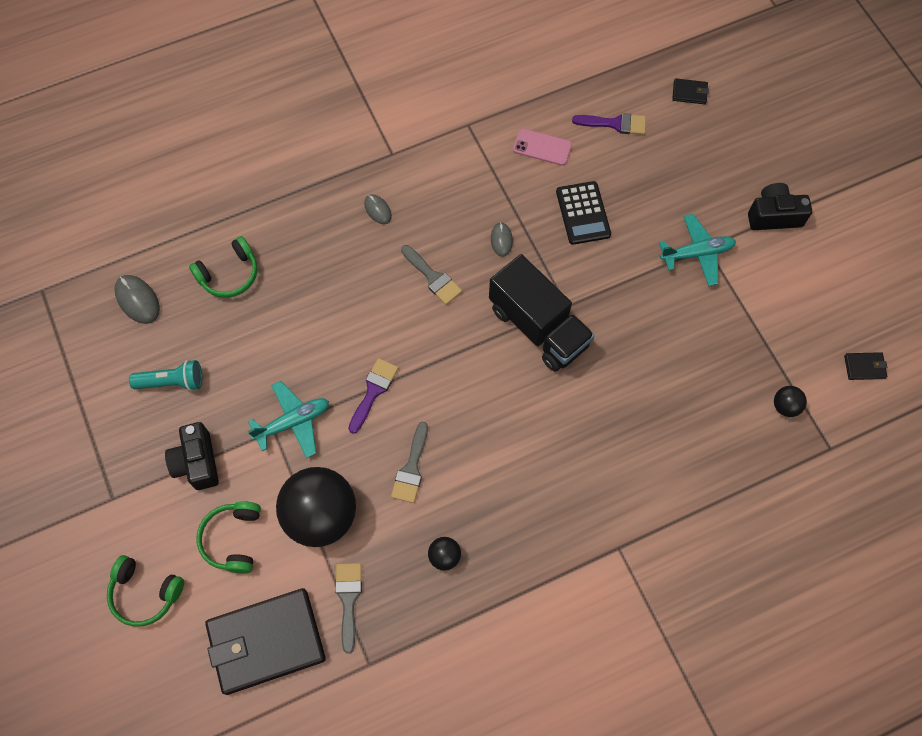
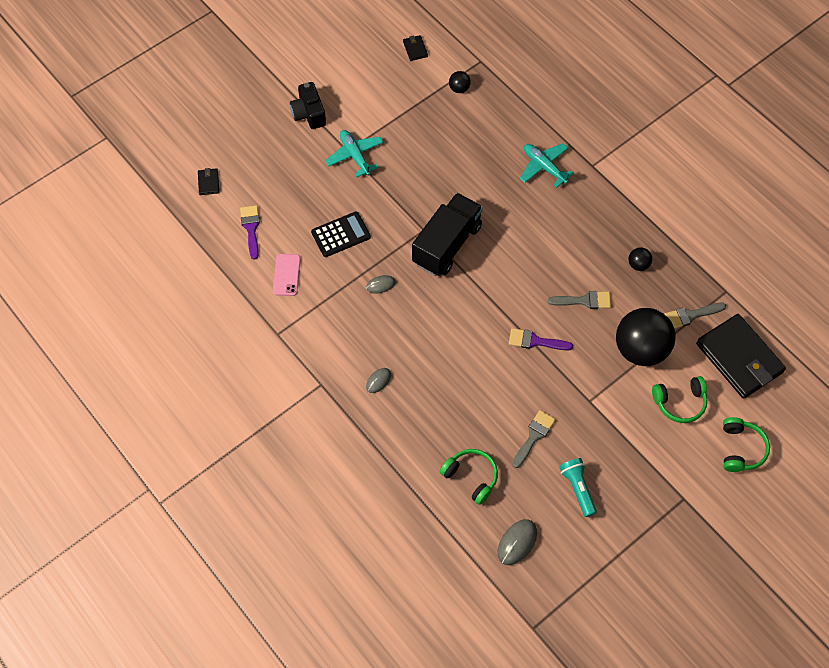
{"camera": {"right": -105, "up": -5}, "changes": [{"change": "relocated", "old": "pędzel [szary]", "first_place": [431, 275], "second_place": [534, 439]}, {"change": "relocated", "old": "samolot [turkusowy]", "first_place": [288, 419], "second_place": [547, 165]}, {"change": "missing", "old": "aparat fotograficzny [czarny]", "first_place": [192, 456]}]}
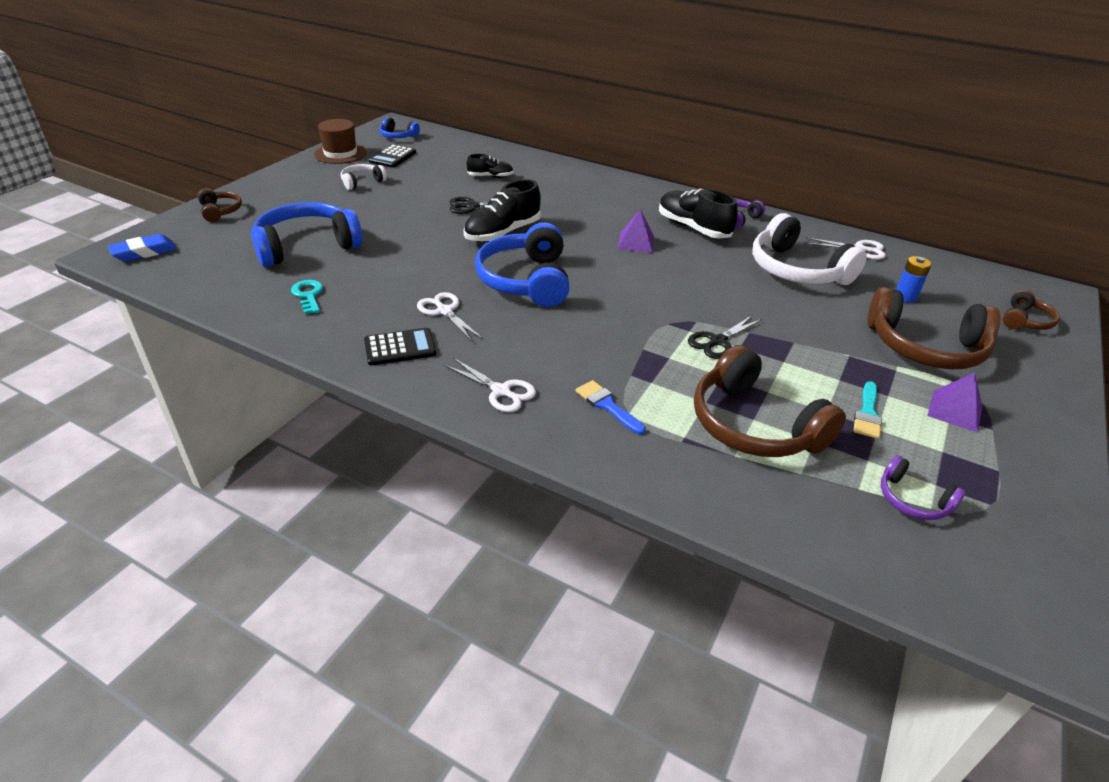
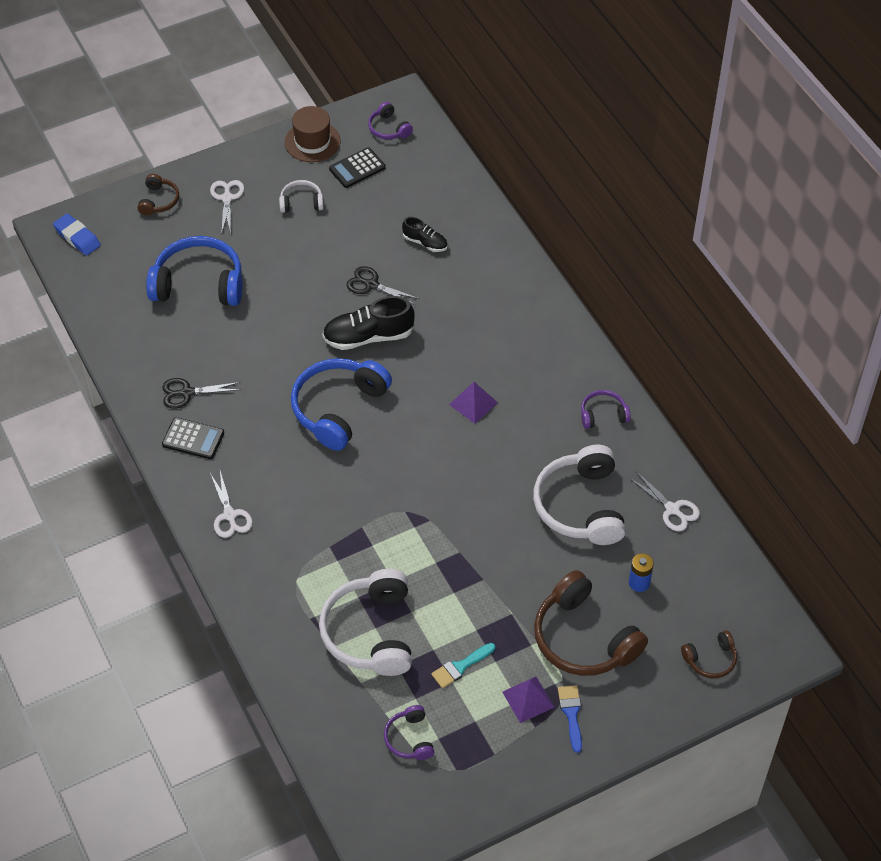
{"camera": {"right": 35, "up": 15}, "changes": [{"change": "spun", "old": "gumka do mazania [niebieski]", "first_place": [142, 248], "second_place": [77, 235], "degrees": 45}, {"change": "relocated", "old": "nożyczki [czarny]", "first_place": [725, 337], "second_place": [201, 393]}, {"change": "relocated", "old": "nożyczki [biały]", "first_place": [450, 317], "second_place": [227, 207]}, {"change": "colour", "old": "słuchawki [brązowy]", "new": "słuchawki [biały]", "first_place": [770, 401], "second_place": [365, 622]}, {"change": "colour", "old": "słuchawki [niebieski]", "new": "słuchawki [fioletowy]", "first_place": [399, 127], "second_place": [390, 120]}, {"change": "relocated", "old": "pędzel [niebieski]", "first_place": [611, 407], "second_place": [570, 719]}, {"change": "missing", "old": "klucz [turkusowy]", "first_place": [307, 297]}, {"change": "missing", "old": "but [czarny]", "first_place": [698, 213]}]}
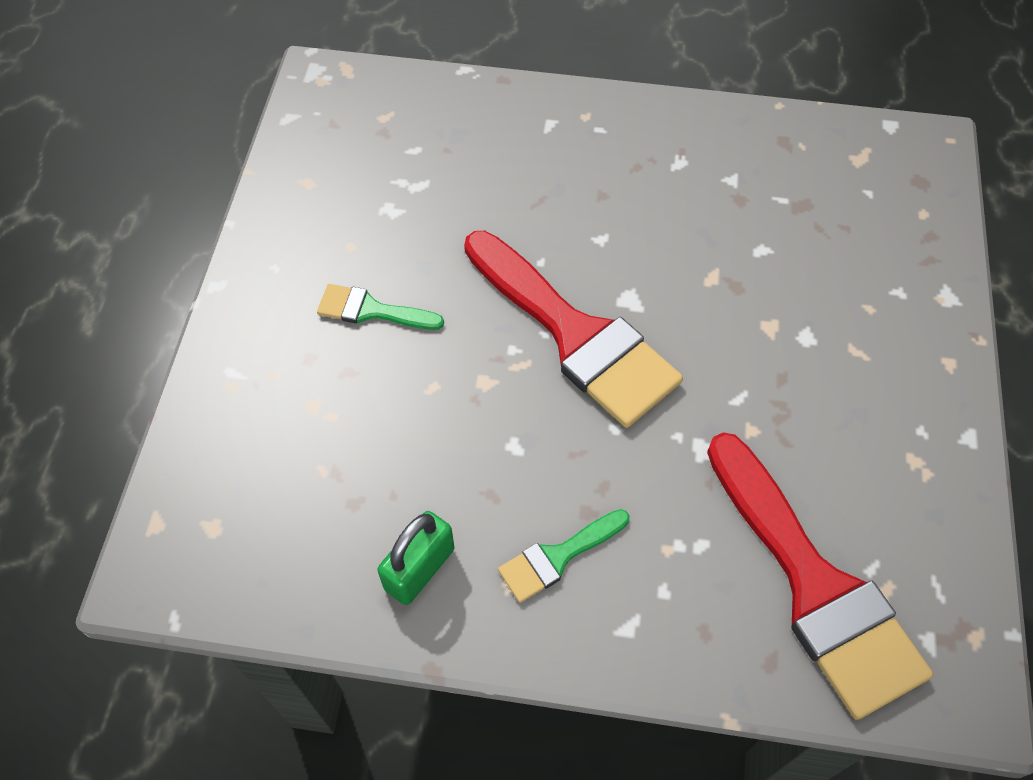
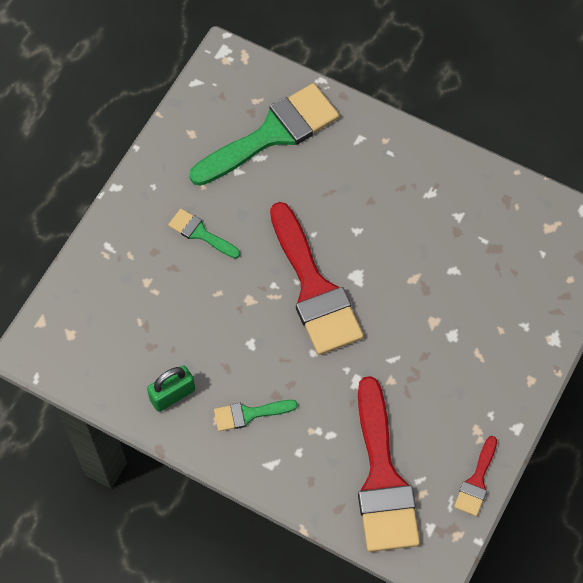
{"camera": {"right": 20, "up": 5}, "changes": [{"change": "appeared", "new": "pędzel [zielony]", "second_place": [264, 134]}, {"change": "appeared", "new": "pędzel [czerwony]", "second_place": [475, 476]}]}
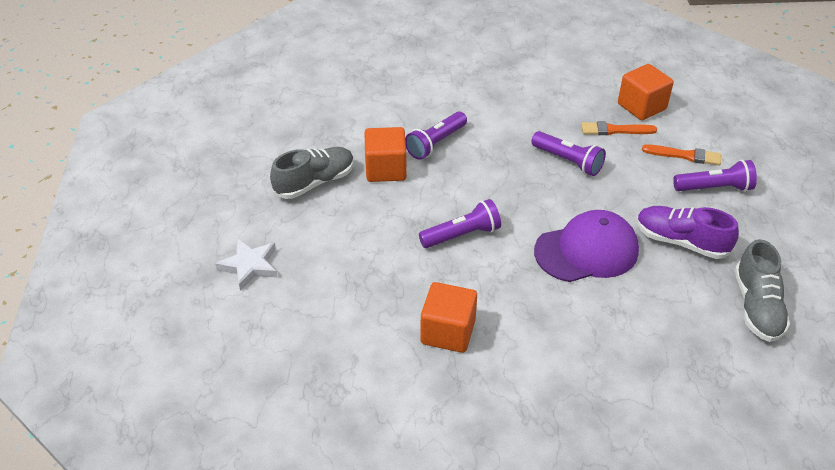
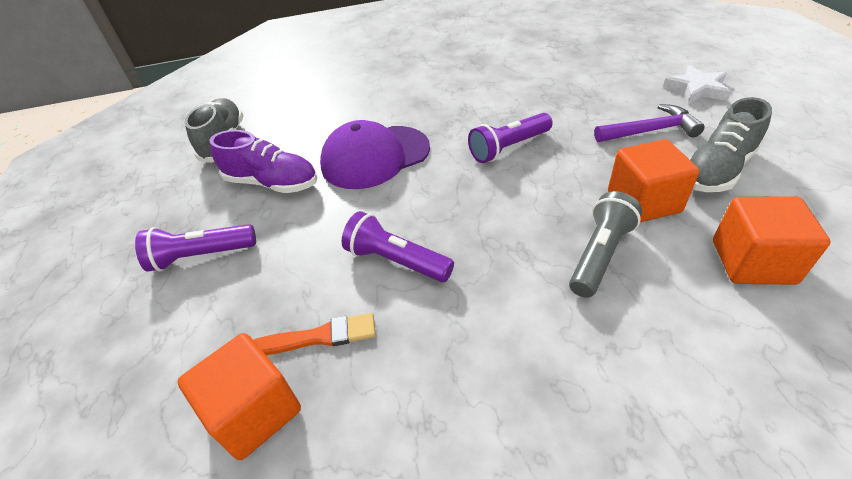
{"camera": {"right": 175, "up": 0}, "changes": [{"change": "colour", "old": "latarka [fioletowy]", "new": "latarka [szary]", "first_place": [436, 135], "second_place": [605, 244]}, {"change": "appeared", "new": "młotek [fioletowy]", "second_place": [649, 123]}, {"change": "relocated", "old": "sześcian [pomarańczowy]", "first_place": [449, 317], "second_place": [771, 240]}, {"change": "missing", "old": "pędzel [pomarańczowy]", "first_place": [681, 155]}]}
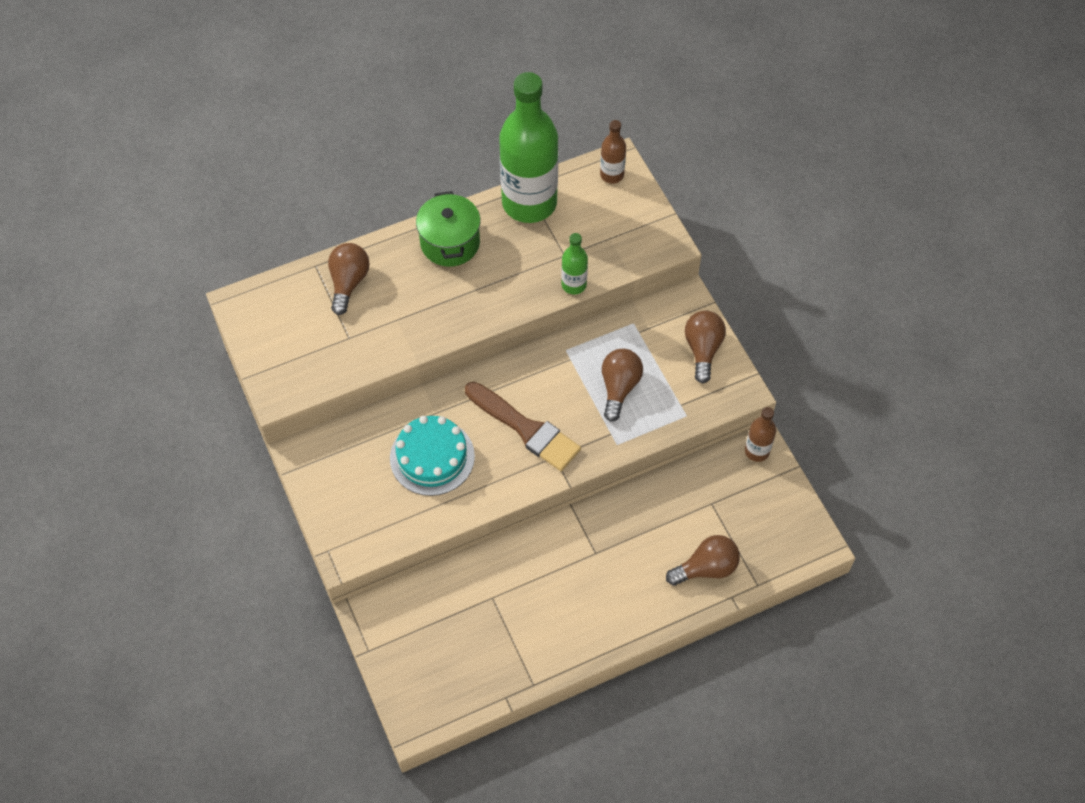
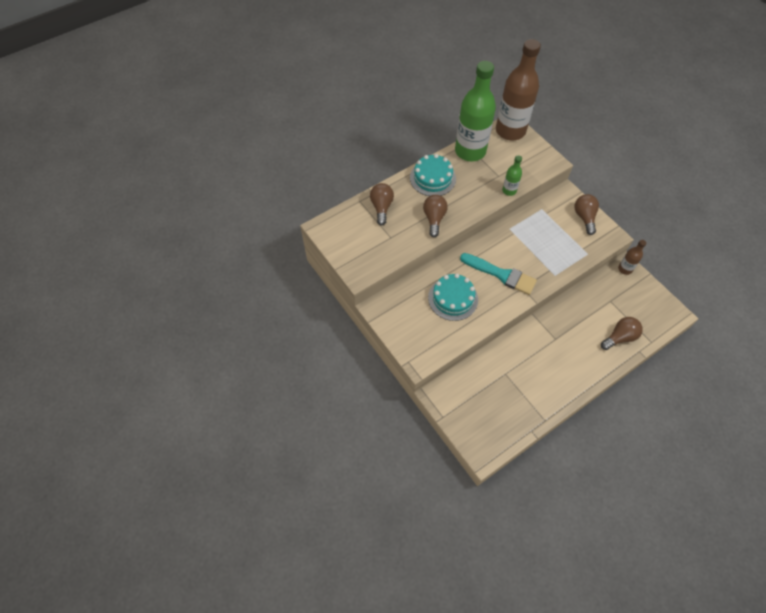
{"camera": {"right": -10, "up": 0}, "changes": [{"change": "exchanged", "old": "garnek [zielony]", "new": "tort [turkusowy]", "first_place": [448, 229], "second_place": [433, 175]}, {"change": "relocated", "old": "żarówka [brązowy]", "first_place": [622, 385], "second_place": [435, 216]}, {"change": "colour", "old": "pędzel [brązowy]", "new": "pędzel [turkusowy]", "first_place": [523, 426], "second_place": [498, 274]}, {"change": "size", "old": "butelka [brązowy]", "first_place": [613, 152], "second_place": [518, 89], "factor": 2.27}]}
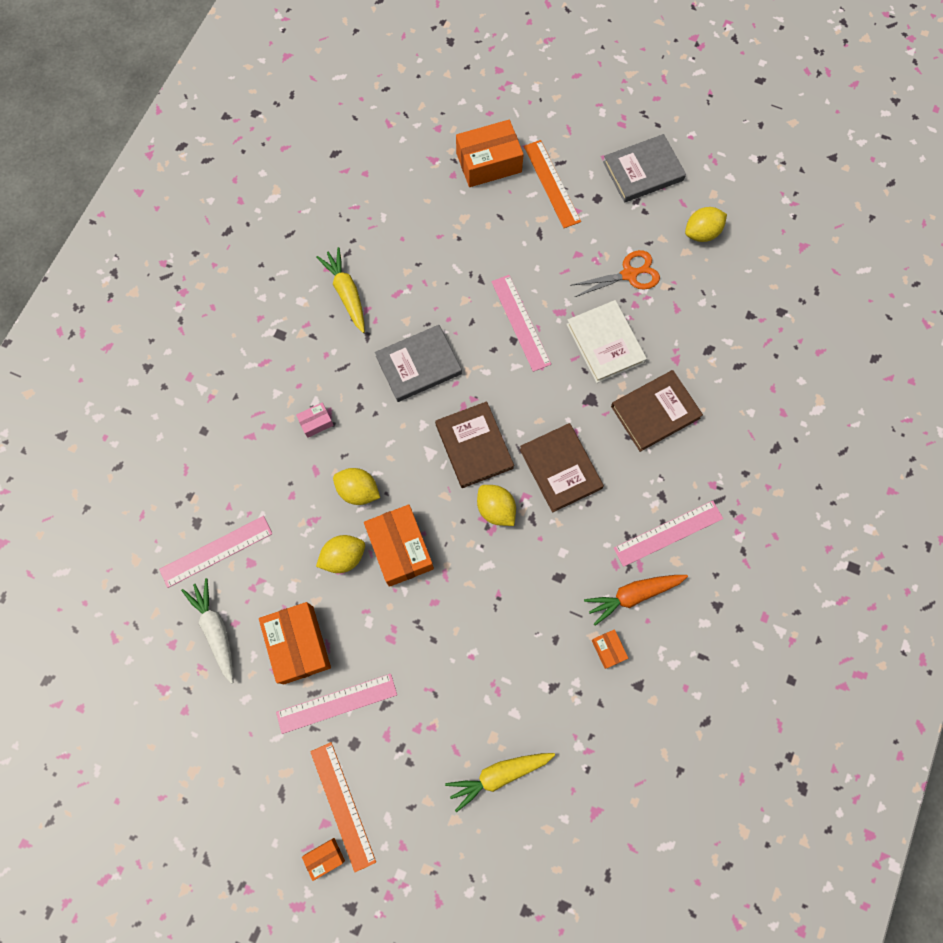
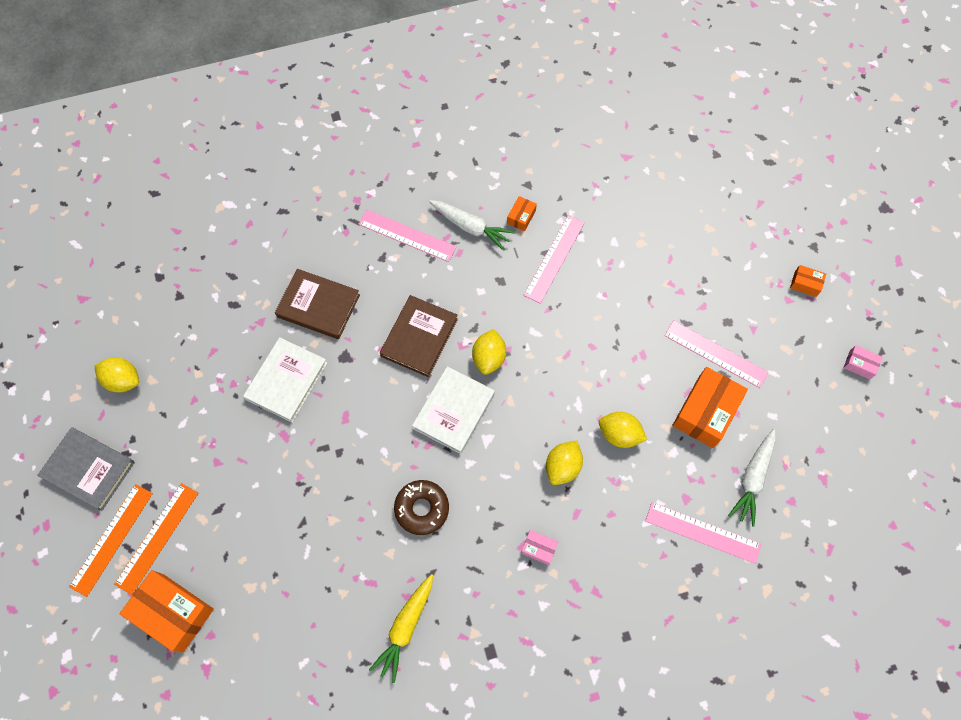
{"camera": {"right": -130, "up": -5}, "changes": [{"change": "relocated", "old": "linijka [pomarańczowy]", "first_place": [343, 807], "second_place": [111, 540]}, {"change": "exchanged", "old": "książka [szary]", "new": "donut [brązowy]", "first_place": [418, 363], "second_place": [421, 507]}, {"change": "colour", "old": "książka [brązowy]", "new": "książka [biały]", "first_place": [474, 444], "second_place": [453, 410]}, {"change": "colour", "old": "marchewka [pomarańczowy]", "new": "marchewka [biały]", "first_place": [636, 600], "second_place": [472, 225]}, {"change": "relocated", "old": "linijka [różowy]", "first_place": [521, 323], "second_place": [554, 259]}, {"change": "spun", "old": "cytryna [żółty]", "first_place": [356, 486], "second_place": [564, 463], "degrees": 45}, {"change": "appeared", "new": "pudełko [różowy]", "second_place": [863, 362]}, {"change": "missing", "old": "pudełko [pomarańczowy]", "first_place": [399, 546]}, {"change": "missing", "old": "marchewka [żółty]", "first_place": [500, 783]}, {"change": "missing", "old": "nożyczki [pomarańczowy]", "first_place": [615, 273]}]}
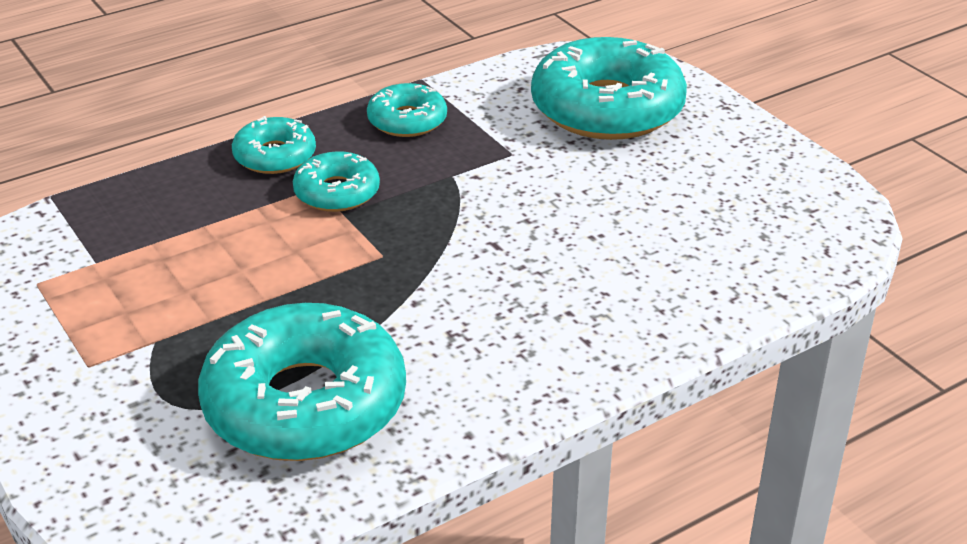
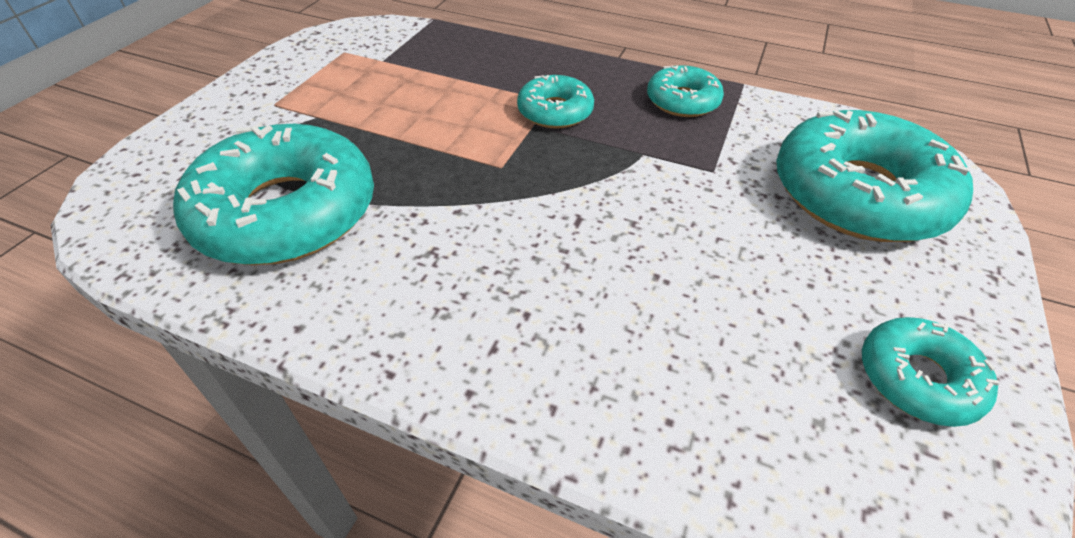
{"camera": {"right": 55, "up": 10}, "changes": [{"change": "relocated", "old": "donut [turkusowy]", "first_place": [274, 145], "second_place": [931, 372]}]}
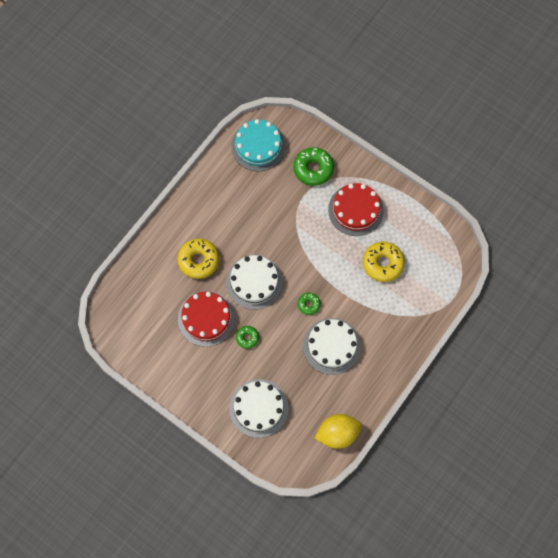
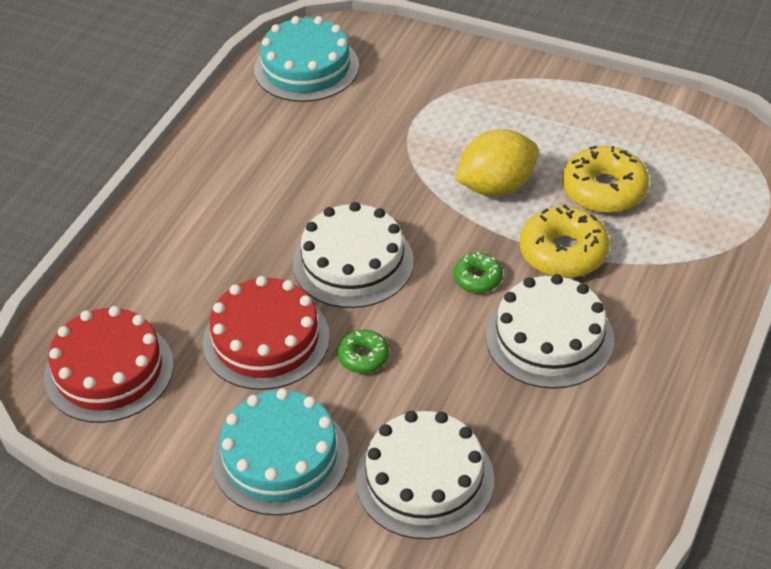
{"camera": {"right": -10, "up": -25}, "changes": [{"change": "relocated", "old": "tort [czerwony]", "first_place": [356, 209], "second_place": [109, 364]}, {"change": "appeared", "new": "tort [turkusowy]", "second_place": [281, 452]}, {"change": "relocated", "old": "cytryna [żółty]", "first_place": [338, 431], "second_place": [497, 162]}, {"change": "relocated", "old": "donut [żółty]", "first_place": [198, 259], "second_place": [565, 241]}, {"change": "missing", "old": "donut [zielony]", "first_place": [313, 166]}]}
